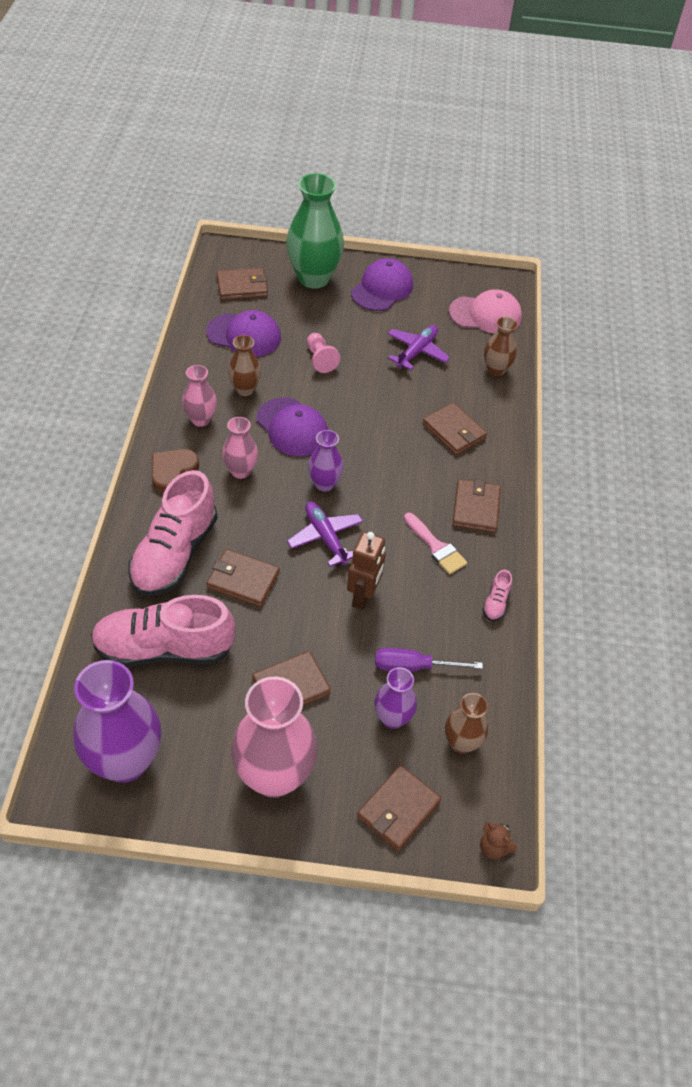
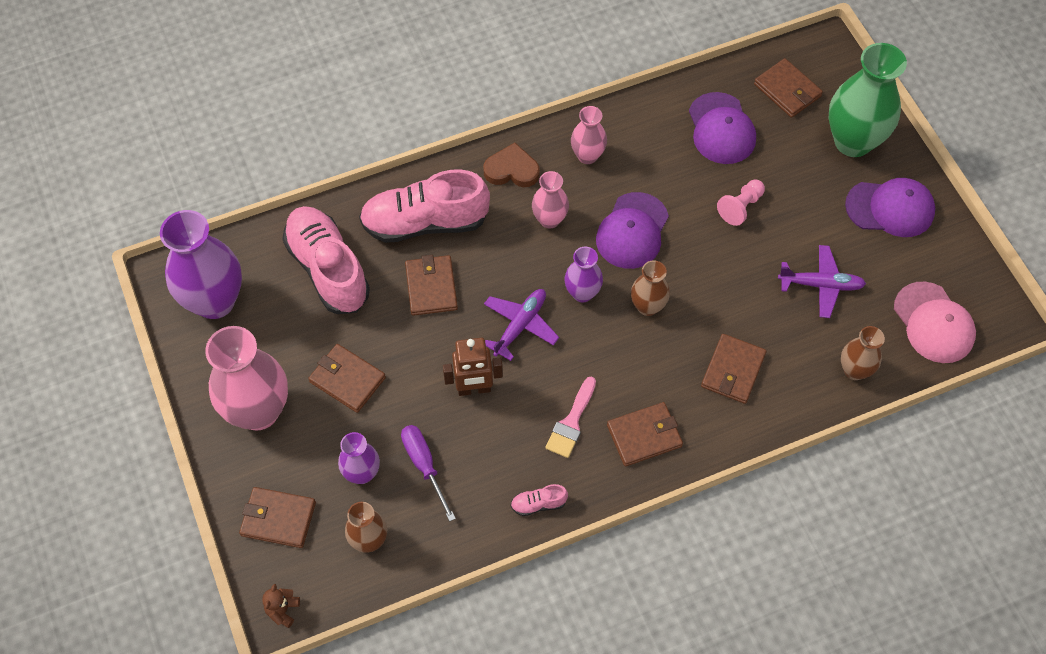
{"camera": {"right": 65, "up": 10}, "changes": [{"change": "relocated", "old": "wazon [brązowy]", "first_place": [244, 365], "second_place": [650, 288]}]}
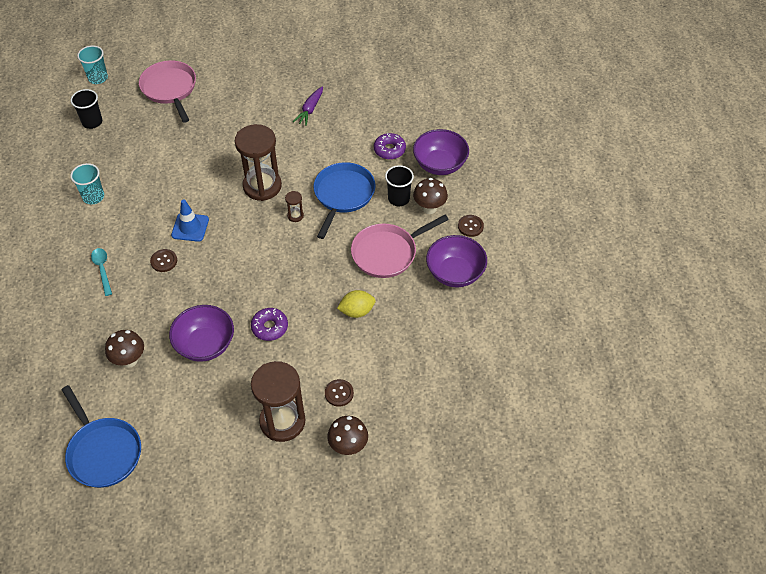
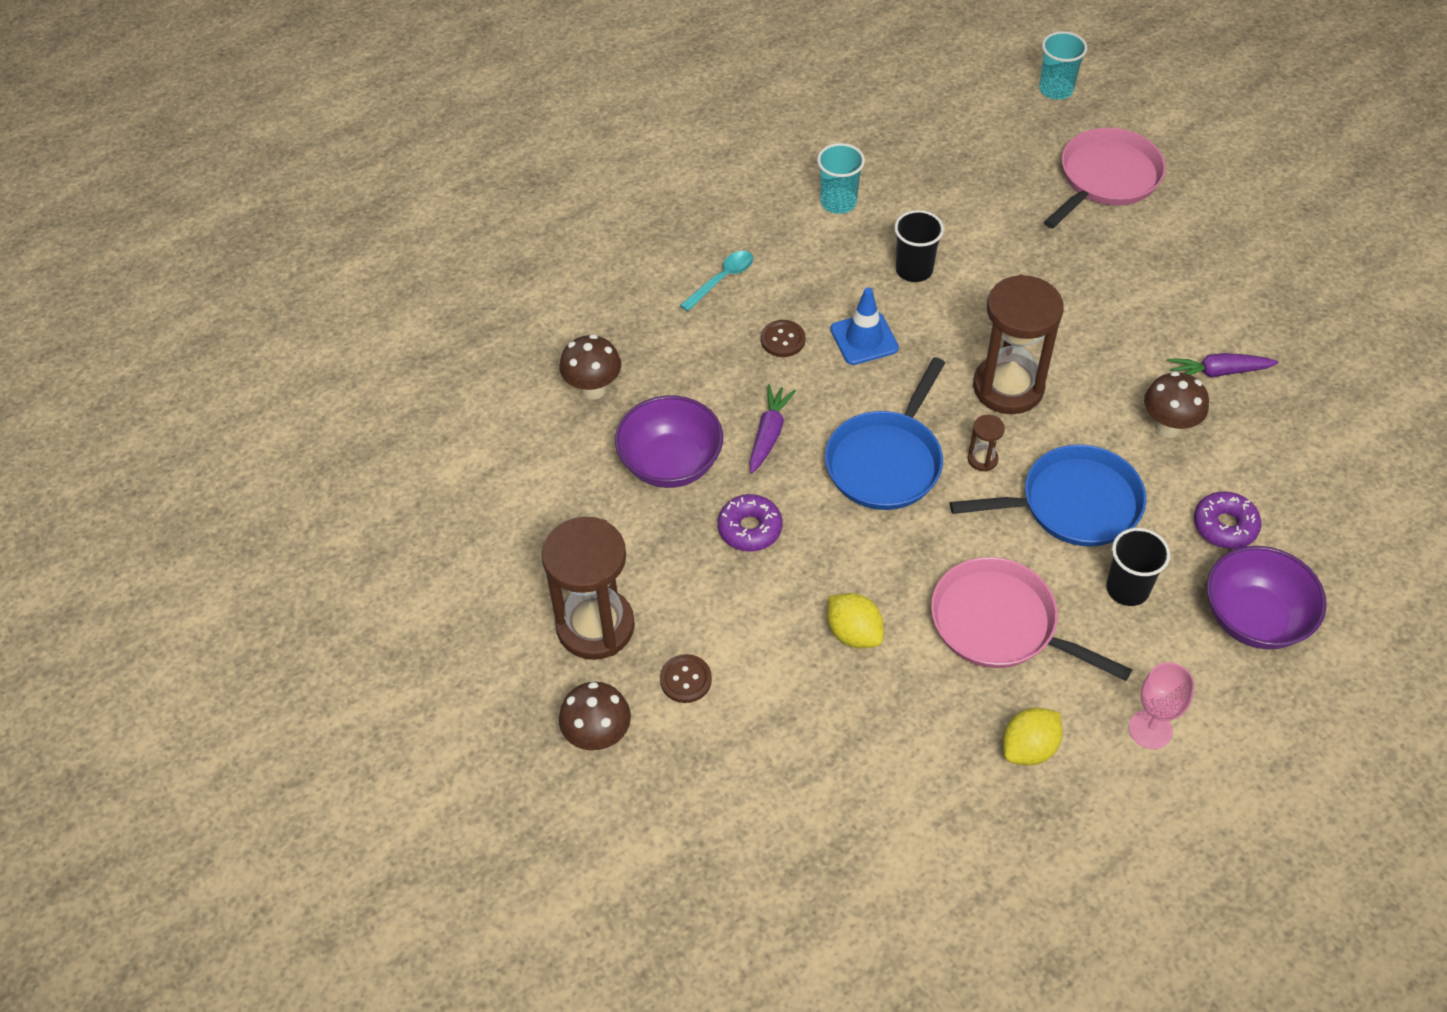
{"camera": {"right": 65, "up": 0}, "changes": [{"change": "appeared", "new": "marchewka [fioletowy]", "second_place": [772, 429]}, {"change": "relocated", "old": "patelnia [niebieski]", "first_place": [101, 436], "second_place": [885, 433]}, {"change": "relocated", "old": "szklanka [czarny]", "first_place": [86, 109], "second_place": [919, 246]}, {"change": "exchanged", "old": "miska [fioletowy]", "new": "cytryna [żółty]", "first_place": [456, 261], "second_place": [1033, 736]}, {"change": "exchanged", "old": "guzik [brązowy]", "new": "kielich [różowy]", "first_place": [471, 226], "second_place": [1162, 705]}, {"change": "relocated", "old": "grzyb [brązowy]", "first_place": [430, 196], "second_place": [1176, 404]}]}
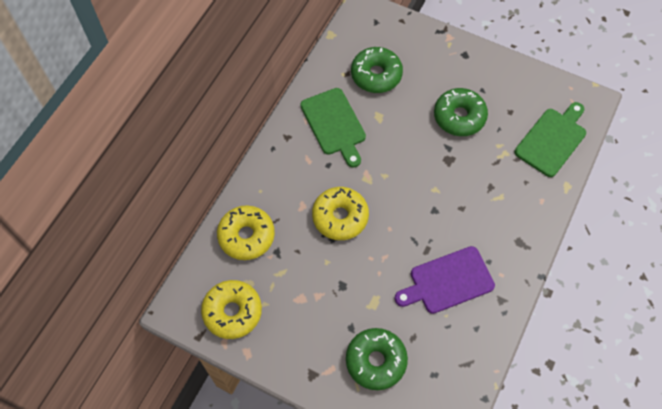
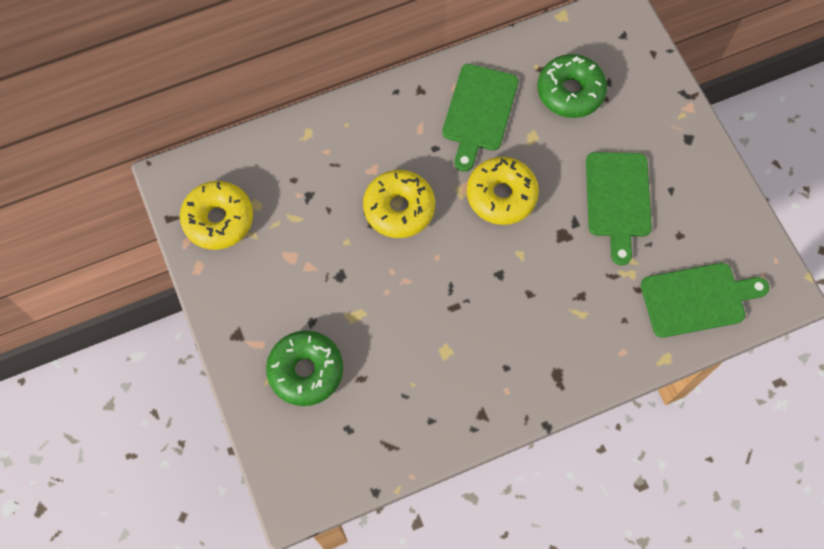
{"camera": {"right": 40, "up": 5}, "changes": [{"change": "relocated", "old": "donut [żółty]", "first_place": [246, 232], "second_place": [503, 191]}, {"change": "exchanged", "old": "donut [zielony]", "new": "deska do krojenia [zielony]", "first_place": [461, 112], "second_place": [619, 208]}, {"change": "missing", "old": "deska do krojenia [fioletowy]", "first_place": [444, 280]}]}
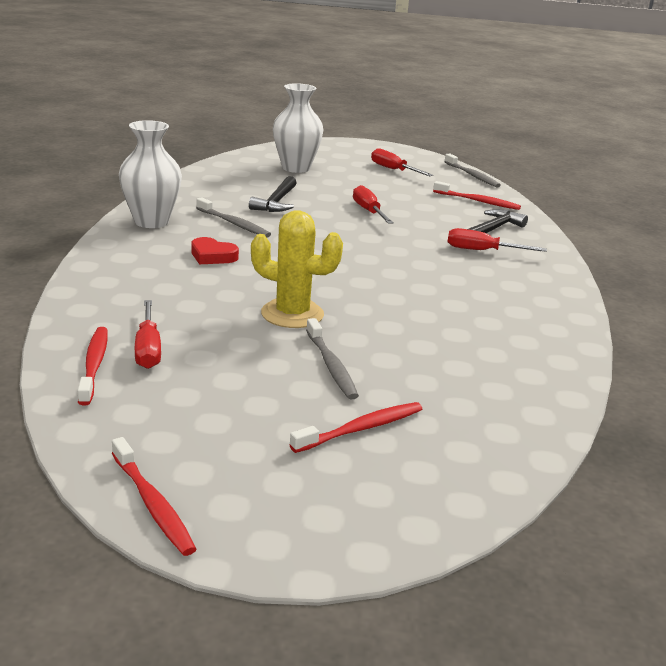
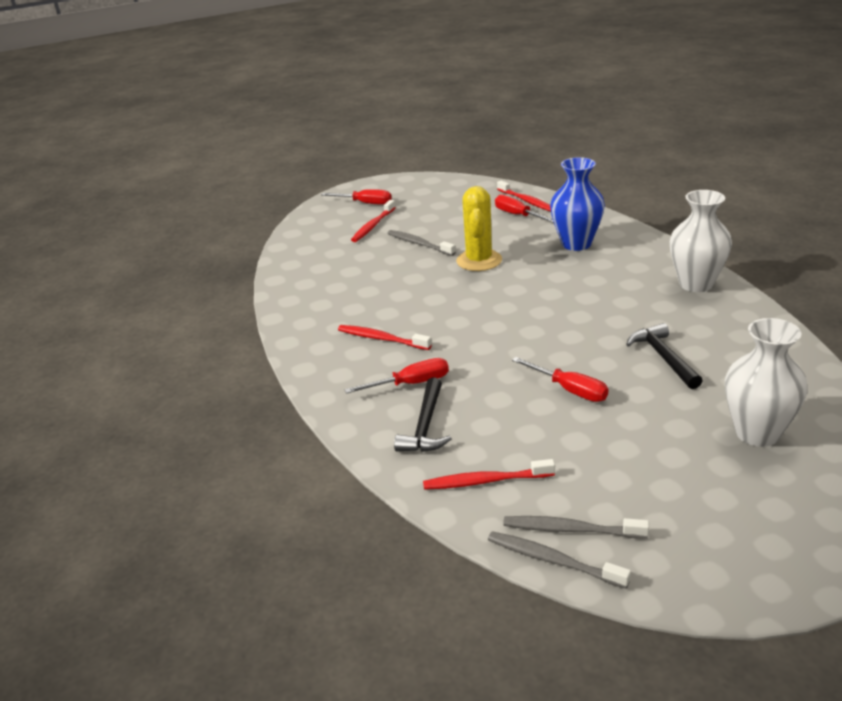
{"camera": {"right": 155, "up": 5}, "changes": [{"change": "relocated", "old": "śrubokręt [czerwony]", "first_place": [402, 162], "second_place": [356, 197]}, {"change": "relocated", "old": "szczoteczka do zębów [czerwony]", "first_place": [154, 496], "second_place": [385, 337]}, {"change": "spun", "old": "kaktus [żółty]", "first_place": [297, 269], "second_place": [479, 228], "degrees": -75}, {"change": "relocated", "old": "szczoteczka do zębów [szary]", "first_place": [233, 217], "second_place": [576, 527]}, {"change": "appeared", "new": "wazon [niebieski]", "second_place": [577, 204]}, {"change": "missing", "old": "serce [czerwony]", "first_place": [215, 250]}]}
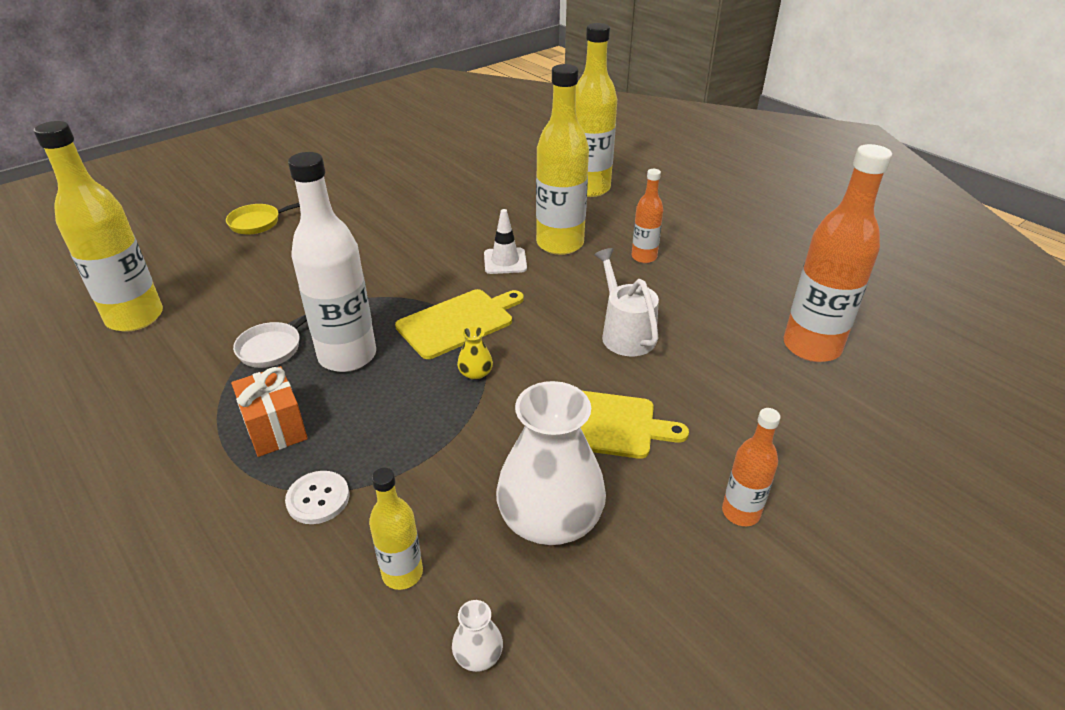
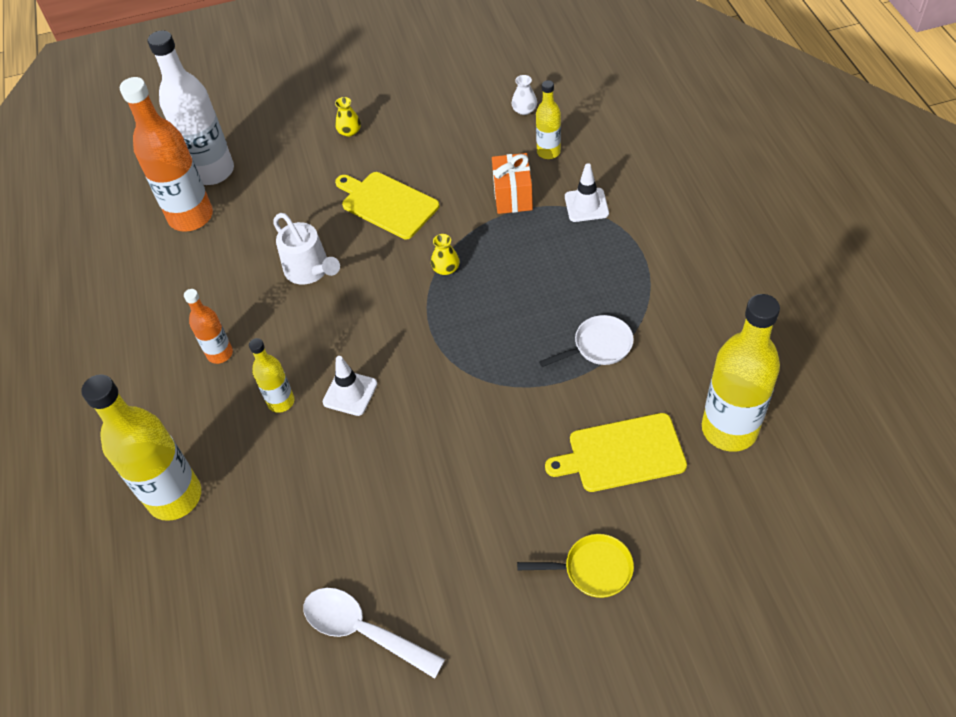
{"camera": {"right": -150, "up": 15}, "changes": [{"change": "relocated", "old": "butelka [biały]", "first_place": [332, 262], "second_place": [191, 107]}, {"change": "size", "old": "butelka [żółty]", "first_place": [562, 159], "second_place": [271, 375], "factor": 0.52}, {"change": "spun", "old": "konewka [biały]", "first_place": [626, 302], "second_place": [306, 248], "degrees": -45}, {"change": "appeared", "new": "łyżka [biały]", "second_place": [374, 633]}, {"change": "exchanged", "old": "butelka [pomarańczowy]", "new": "wazon [żółty]", "first_place": [751, 467], "second_place": [348, 117]}, {"change": "relocated", "old": "prezent [pomarańczowy]", "first_place": [269, 411], "second_place": [512, 183]}, {"change": "relocated", "old": "deska do krojenia [żółty]", "first_place": [459, 324], "second_place": [616, 452]}, {"change": "exchanged", "old": "guzik [biały]", "new": "pachołek [biały]", "first_place": [317, 497], "second_place": [587, 192]}, {"change": "missing", "old": "wazon [biały]", "first_place": [551, 463]}]}
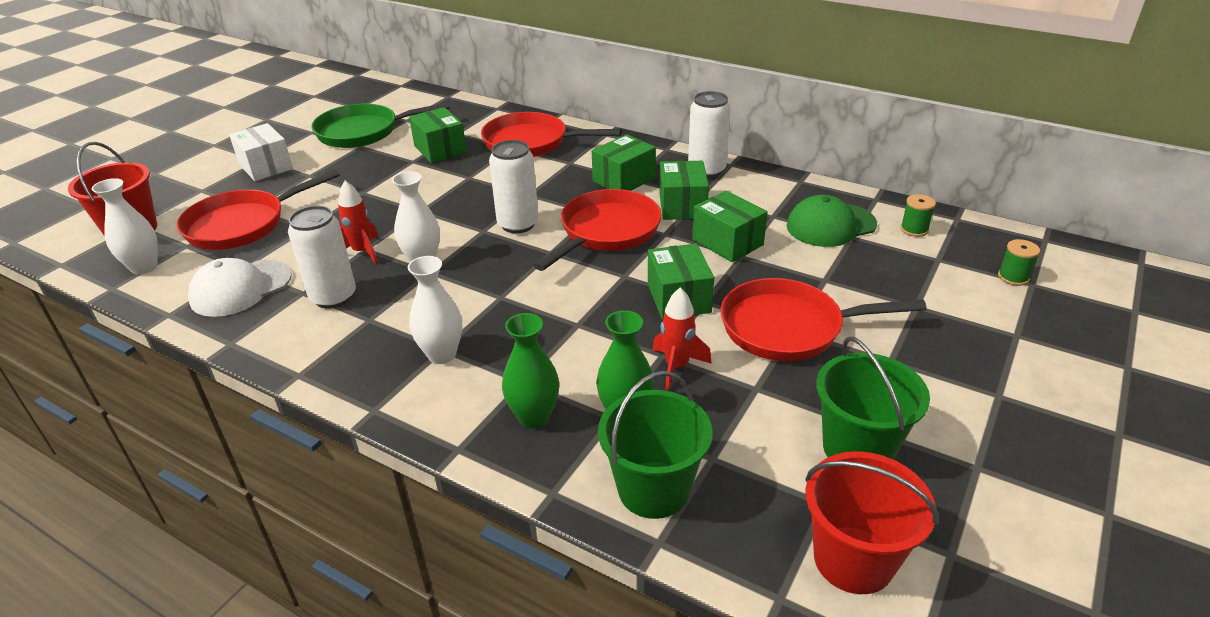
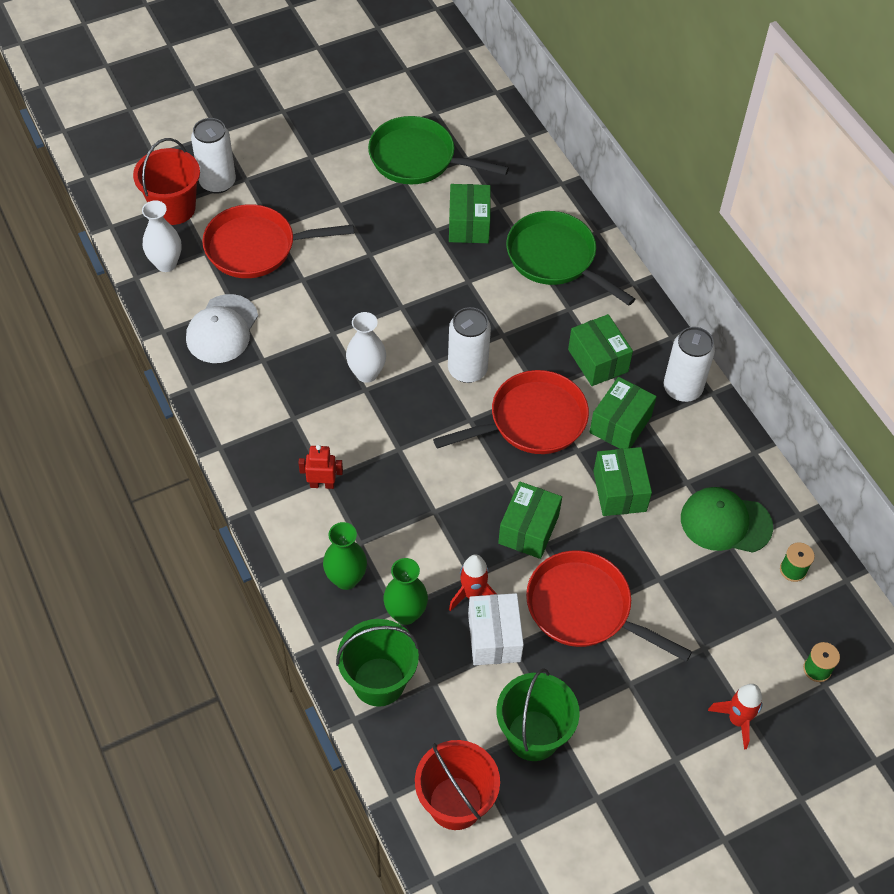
{"camera": {"right": 30, "up": 20}, "changes": [{"change": "spun", "old": "czapka [biały]", "first_place": [240, 287], "second_place": [222, 328], "degrees": -60}, {"change": "relocated", "old": "puszka [biały]", "first_place": [322, 257], "second_place": [213, 156]}, {"change": "exchanged", "old": "wazon [biały]", "new": "robot [czerwony]", "first_place": [435, 310], "second_place": [320, 467]}, {"change": "relocated", "old": "pudełko [biały]", "first_place": [261, 152], "second_place": [496, 629]}, {"change": "colour", "old": "patelnia [czerwony]", "new": "patelnia [zielony]", "first_place": [551, 134], "second_place": [570, 258]}, {"change": "spun", "old": "pudełko [zielony]", "first_place": [624, 162], "second_place": [600, 350], "degrees": 75}, {"change": "relocated", "old": "rakieta [czerwony]", "first_place": [358, 223], "second_place": [735, 716]}]}
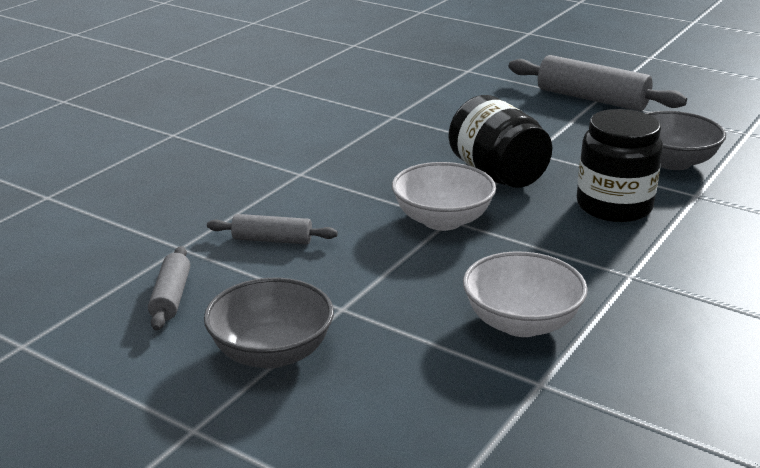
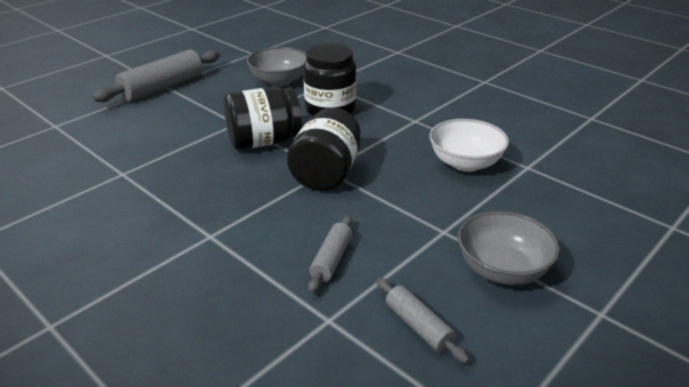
{"camera": {"right": -80, "up": 5}, "changes": [{"change": "exchanged", "old": "miska [biały]", "new": "słoik [czarny]", "first_place": [444, 196], "second_place": [324, 149]}, {"change": "spun", "old": "wałek do ciasta [szary]", "first_place": [169, 288], "second_place": [423, 321], "degrees": 45}]}
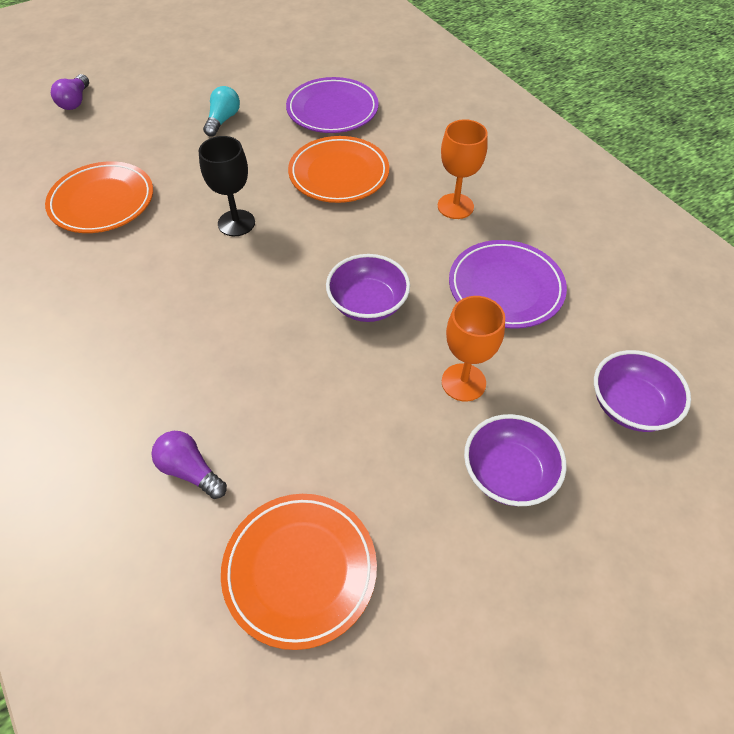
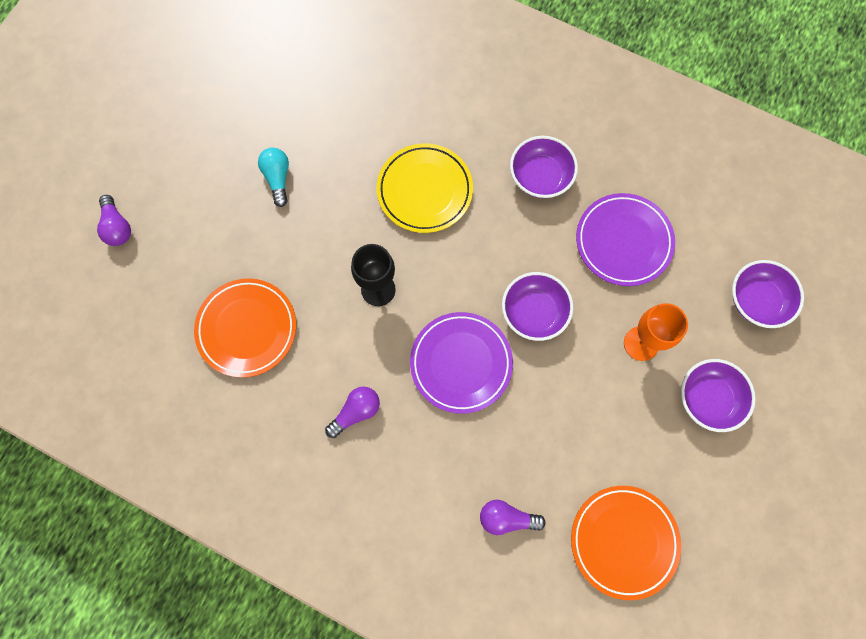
{"camera": {"right": -30, "up": 20}, "changes": [{"change": "appeared", "new": "żarówka [fioletowy]", "second_place": [352, 412]}, {"change": "colour", "old": "talerz [pomarańczowy]", "new": "talerz [żółty]", "first_place": [338, 169], "second_place": [425, 188]}, {"change": "relocated", "old": "talerz [fioletowy]", "first_place": [332, 105], "second_place": [461, 363]}, {"change": "exchanged", "old": "kielich [pomarańczowy]", "new": "miska [fioletowy]", "first_place": [463, 169], "second_place": [544, 167]}]}
